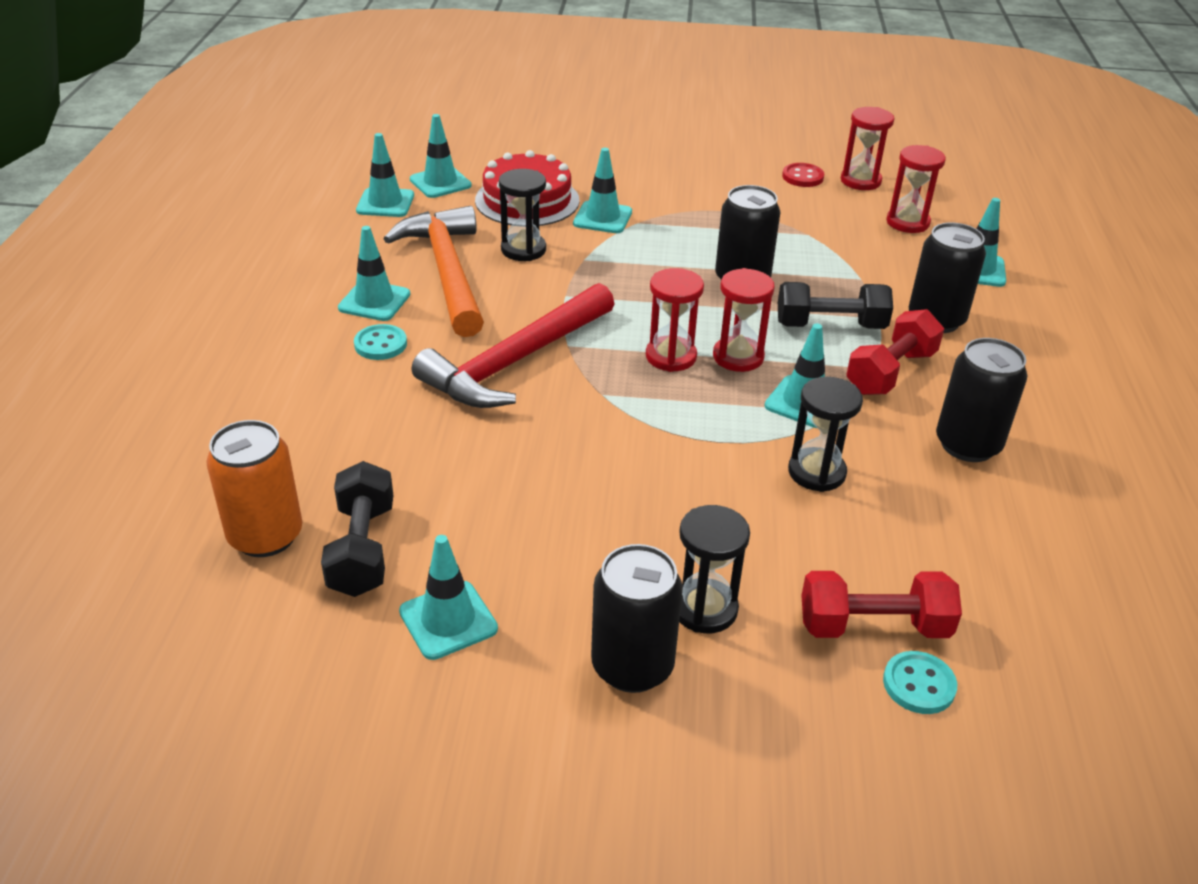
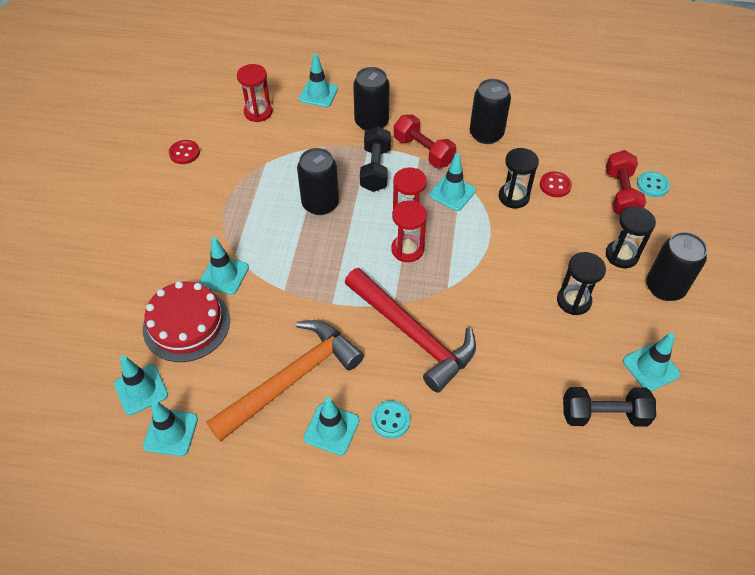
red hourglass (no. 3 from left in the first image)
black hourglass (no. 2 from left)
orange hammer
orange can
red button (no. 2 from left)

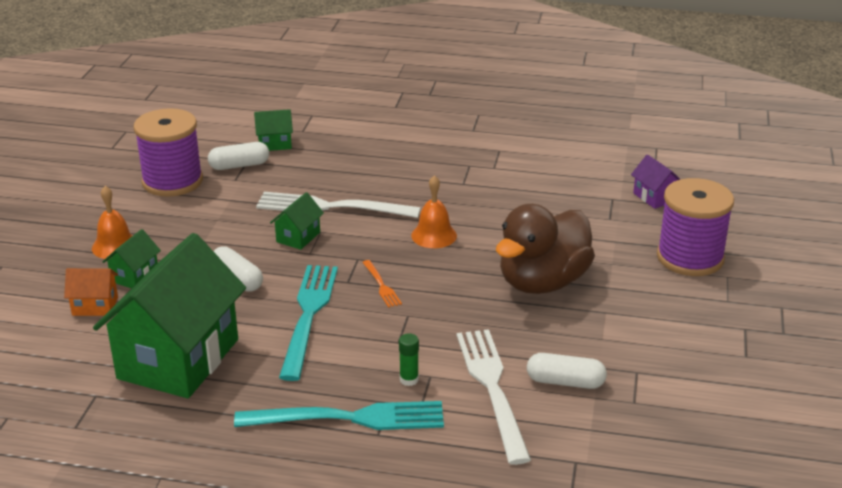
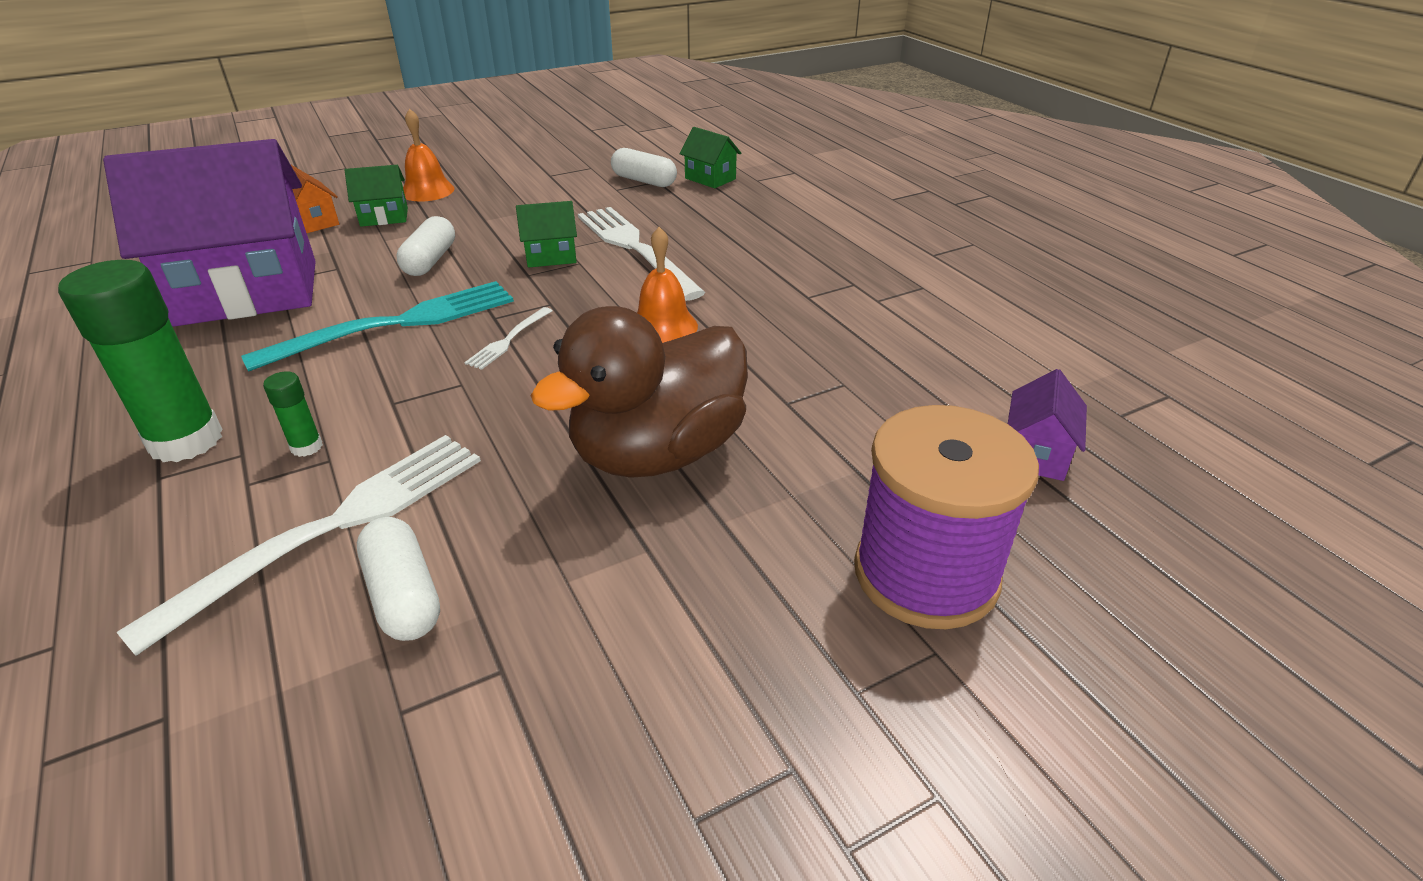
purple spool (no. 1 from left in the first image)
brown duck
purple house (no. 1 from left)
white fork (no. 2 from left)
green glue stick (no. 1 from left)

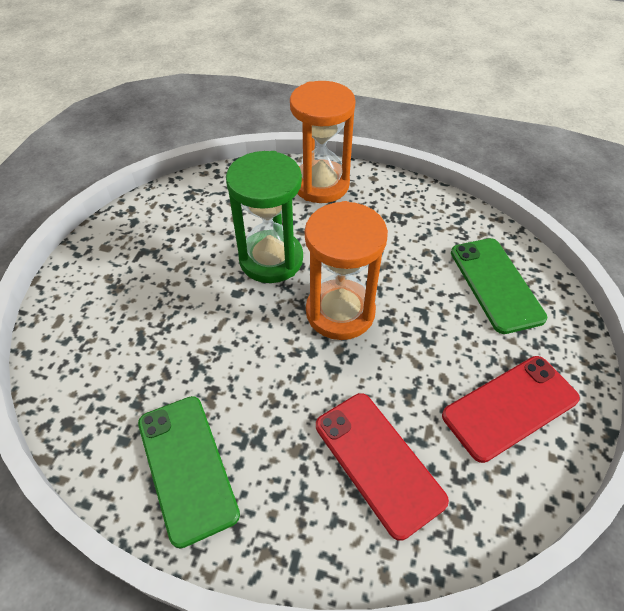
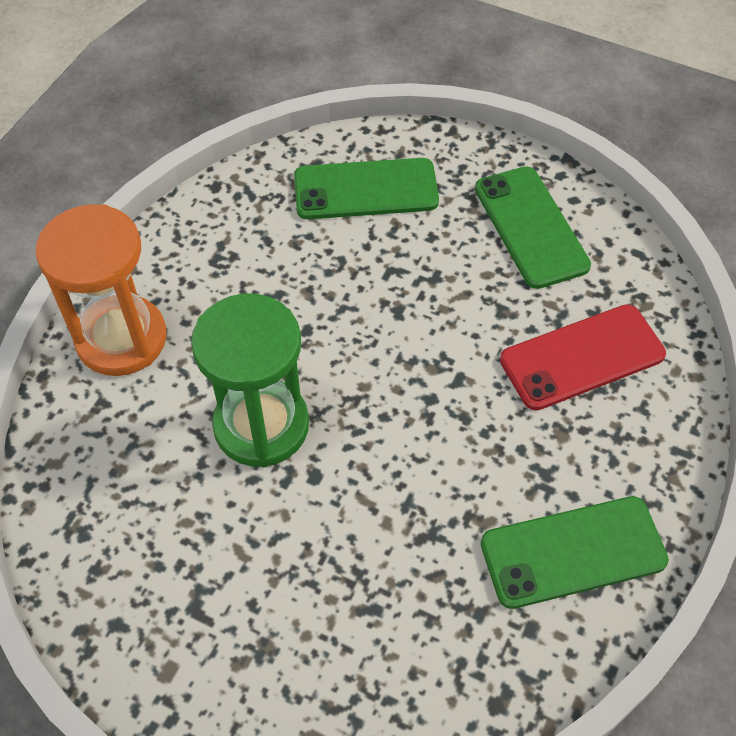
orange hourglass (no. 2 from left in the first image)
green phone (no. 2 from left)

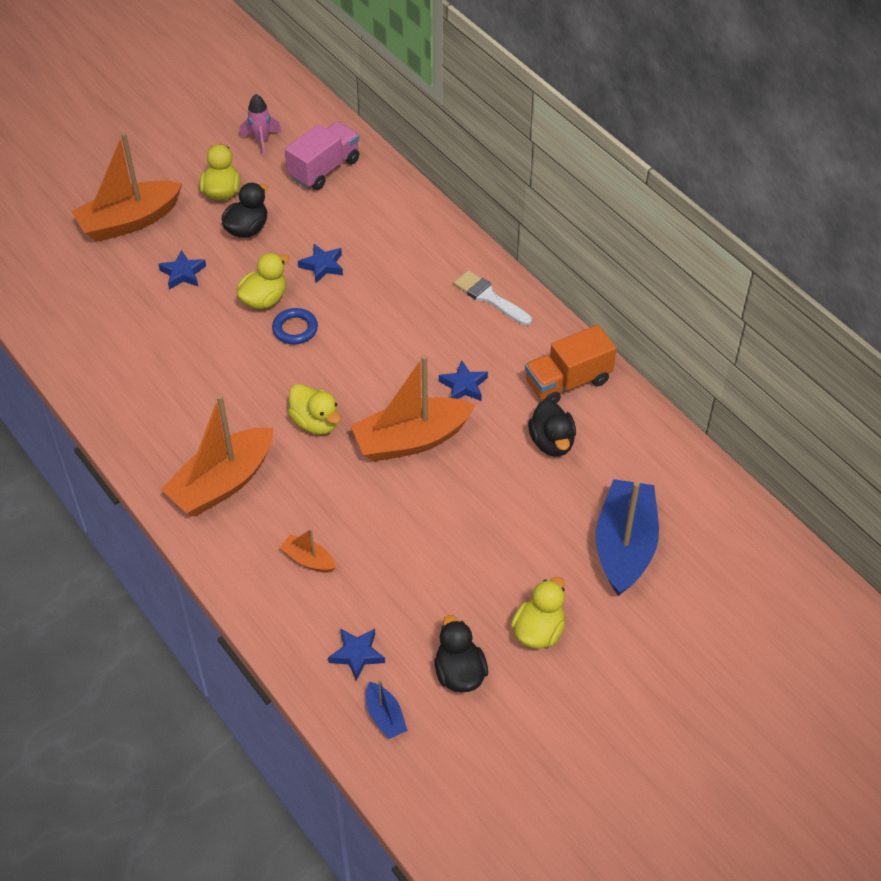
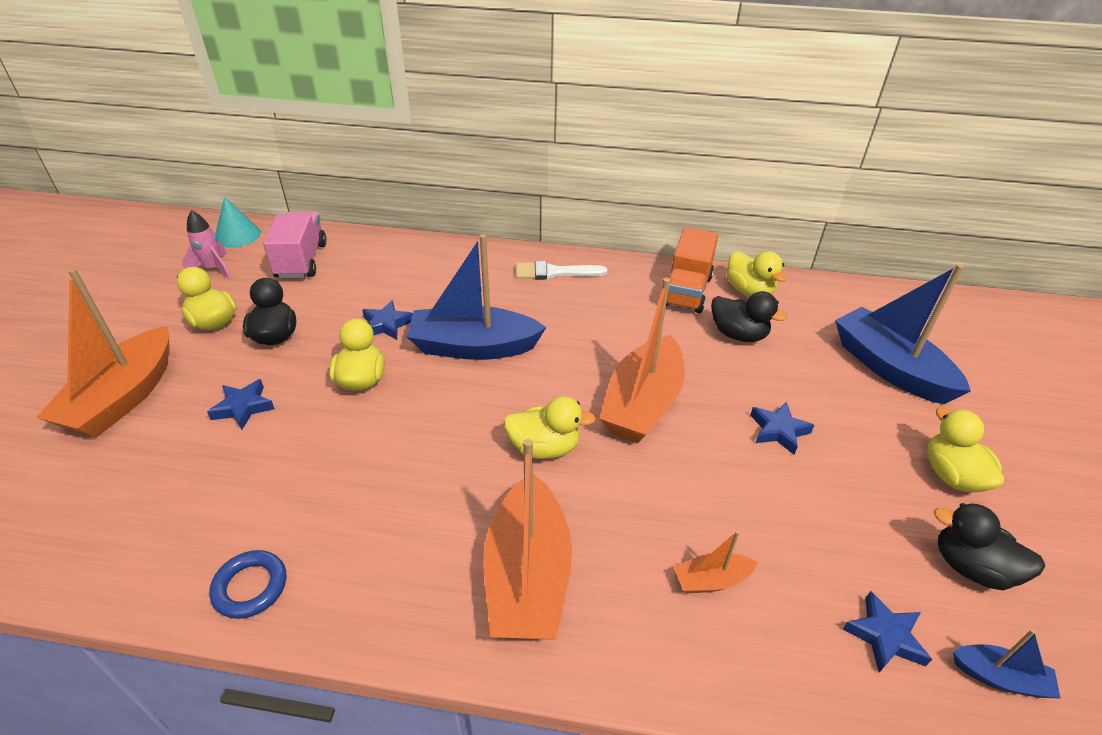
blue ring
blue star (no. 3 from left)
turquoise cone
blue boat (no. 1 from left)
yellow duck (no. 4 from left)

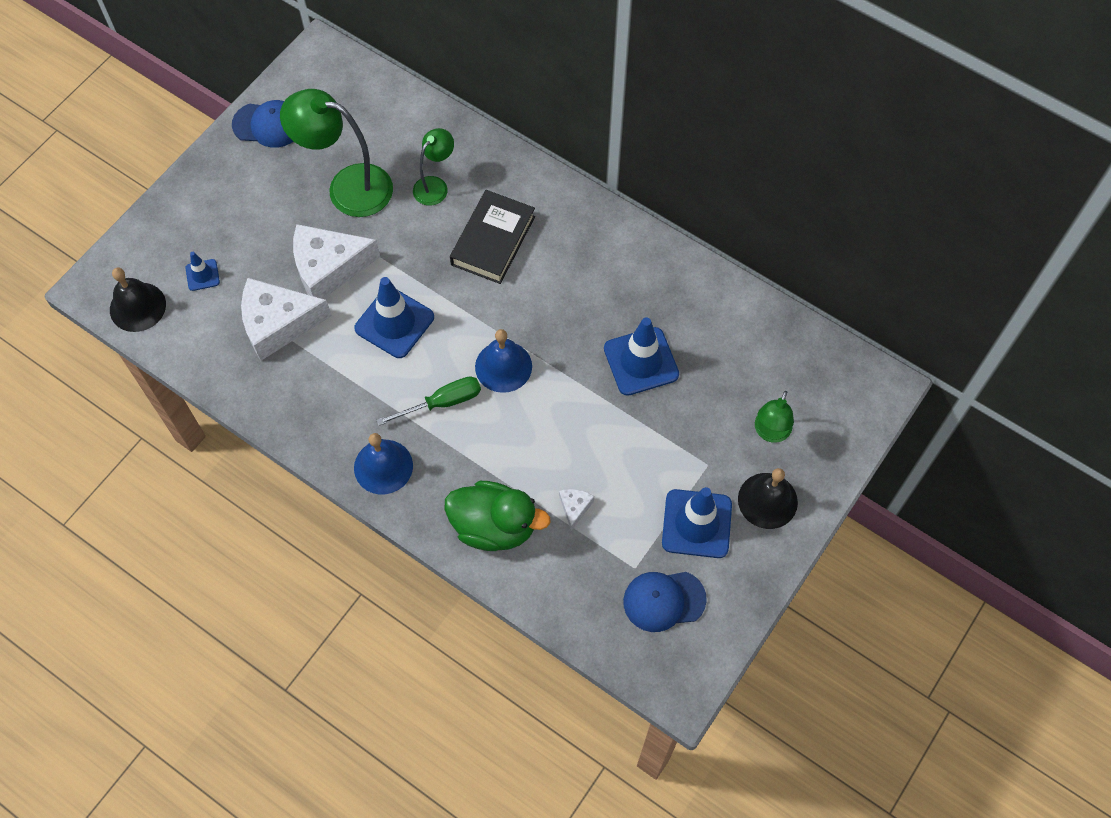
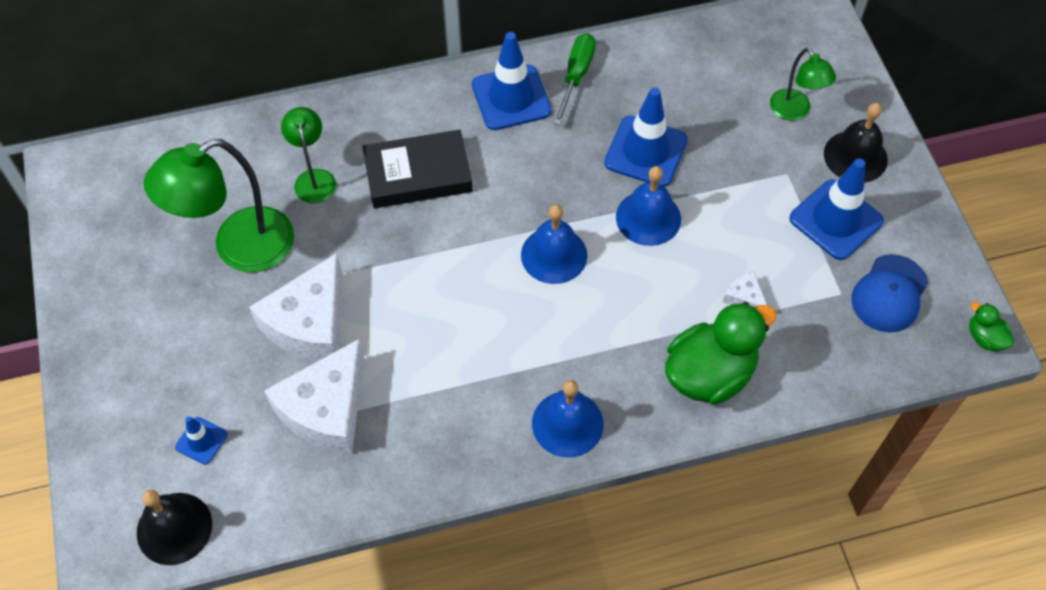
blue cap (no. 1 from left in the first image)
black book
blue traffic cone (no. 2 from left)
green screwdriver
blue bell (no. 3 from left)
green duck (no. 2 from left)

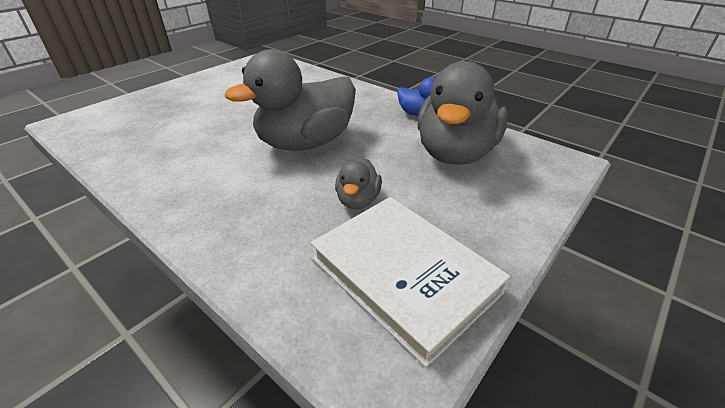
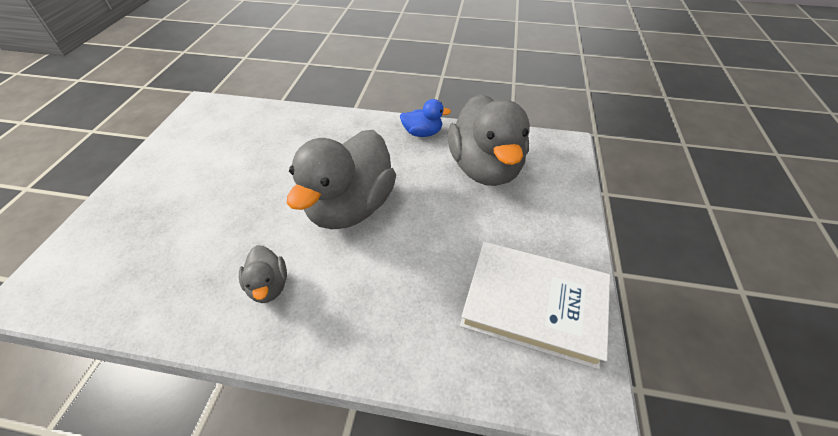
grey duck (no. 1 from left)

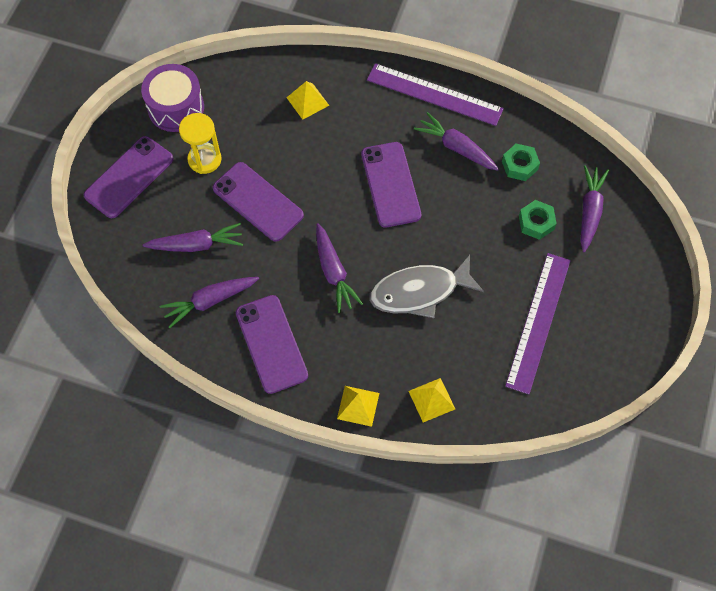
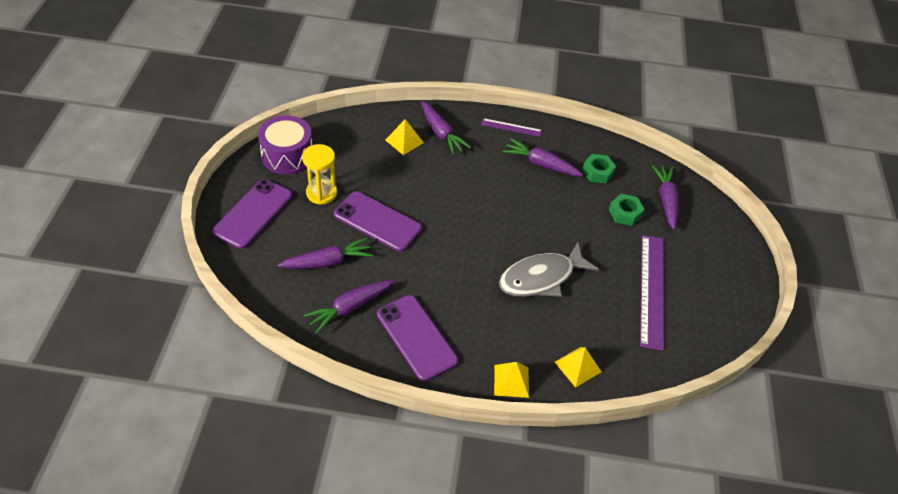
purple ruler (no. 1 from left)
purple phone (no. 4 from left in the first image)
purple carrot (no. 3 from left)

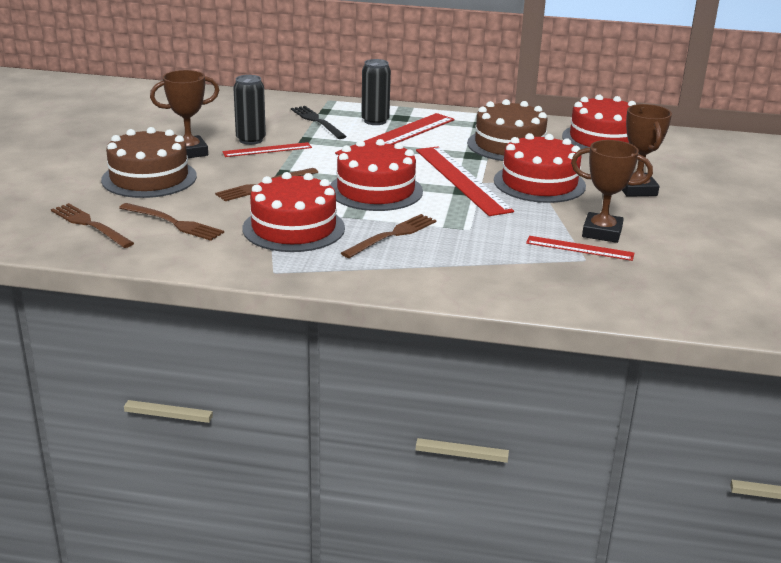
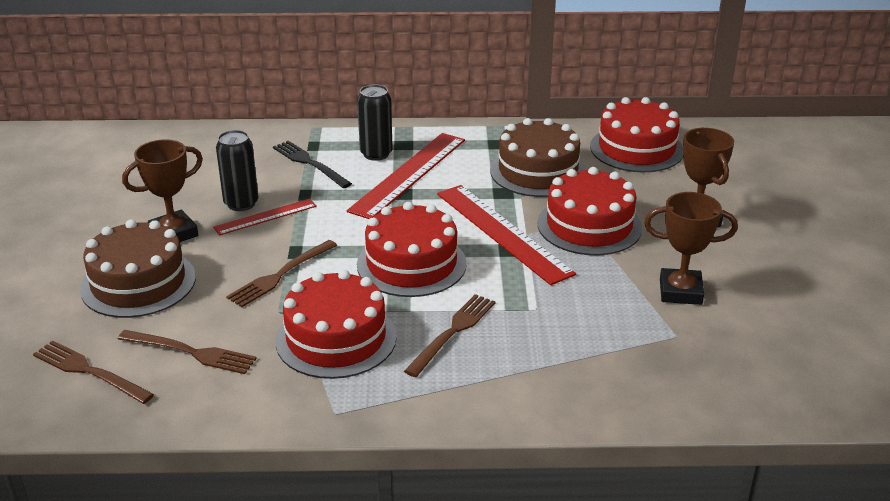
red ruler (no. 4 from left in the first image)

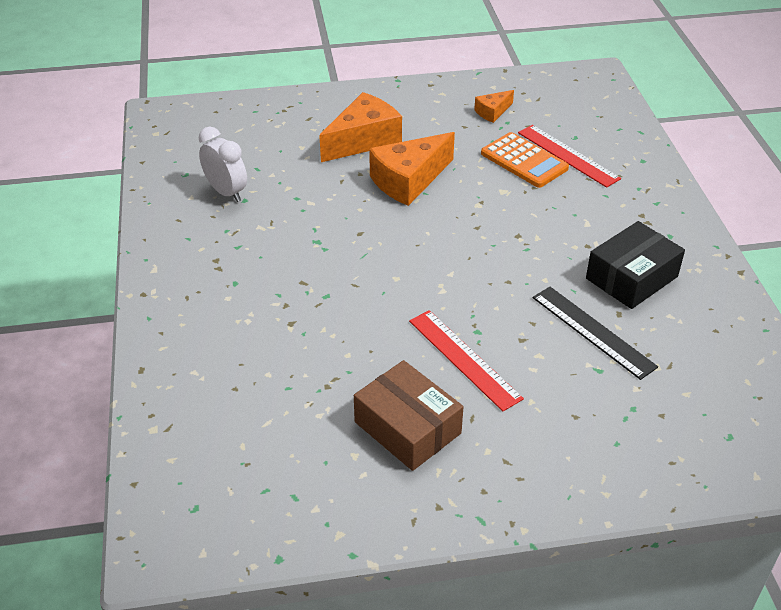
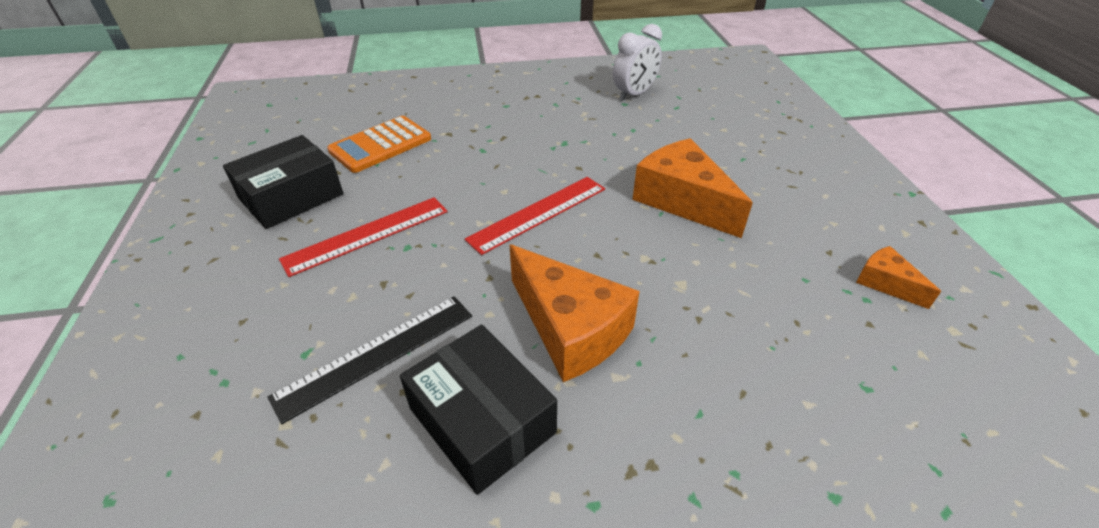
orange cheese (no. 1 from left)
red ruler (no. 2 from left)
orange calculator
black box (no. 1 from left)

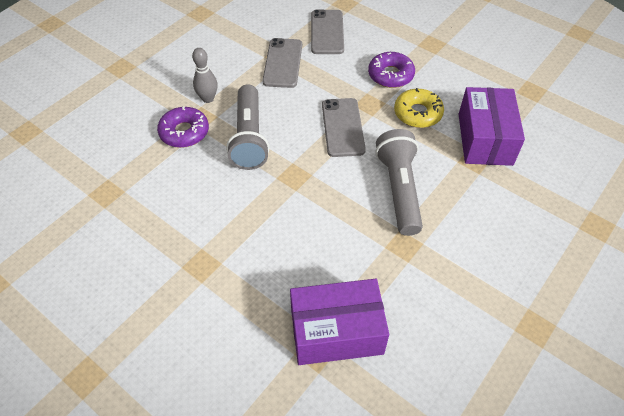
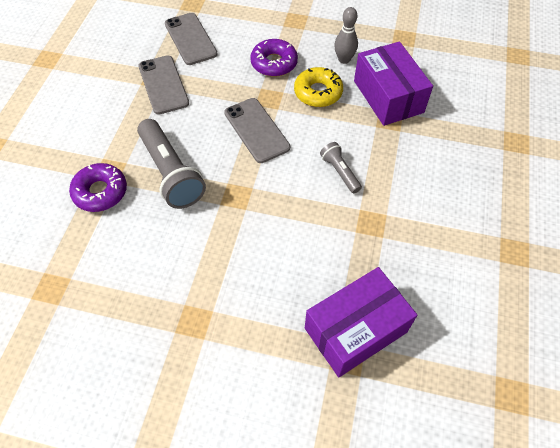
grey bowling pin
grey flashlight (no. 2 from left)

